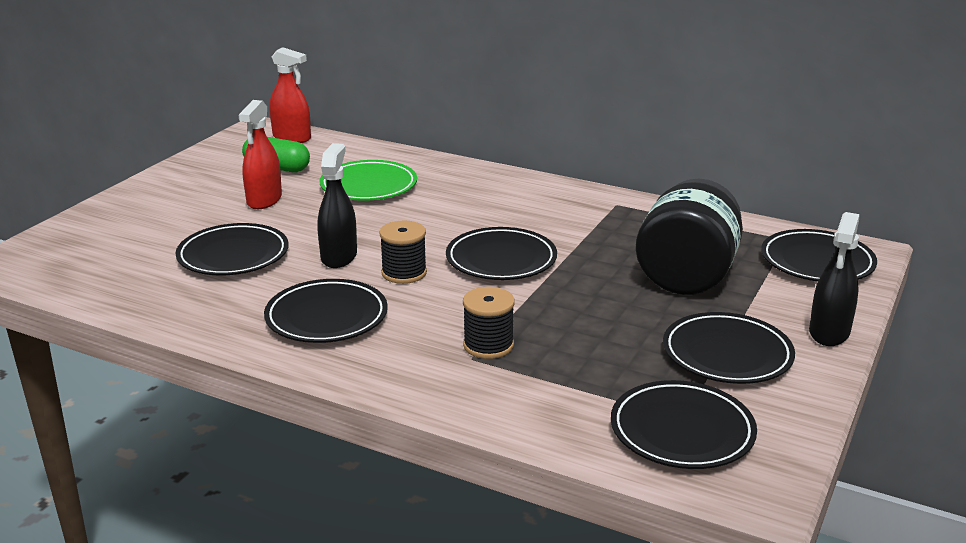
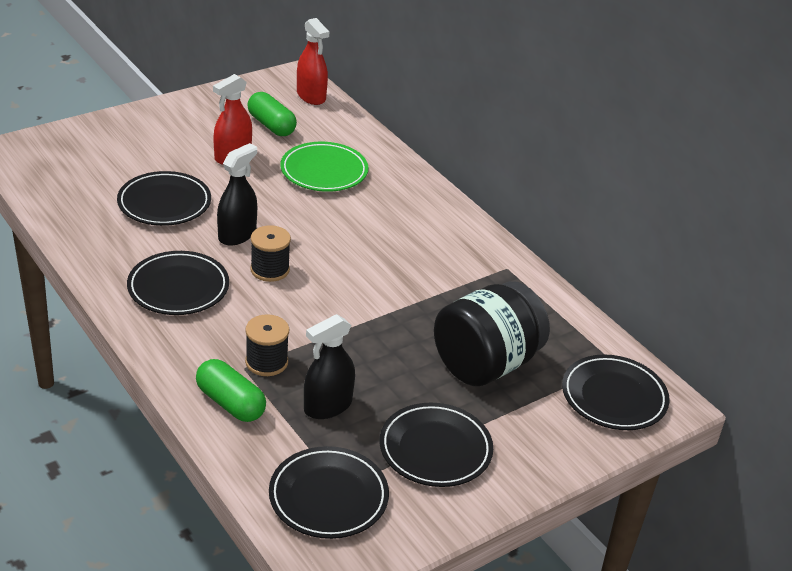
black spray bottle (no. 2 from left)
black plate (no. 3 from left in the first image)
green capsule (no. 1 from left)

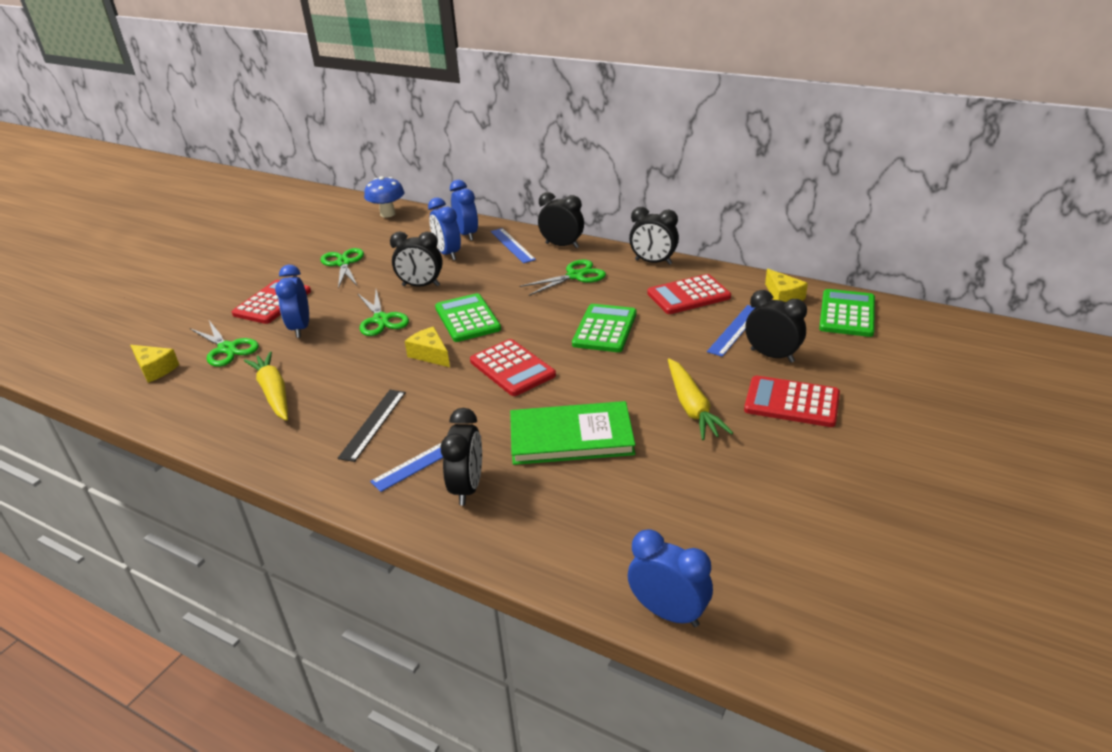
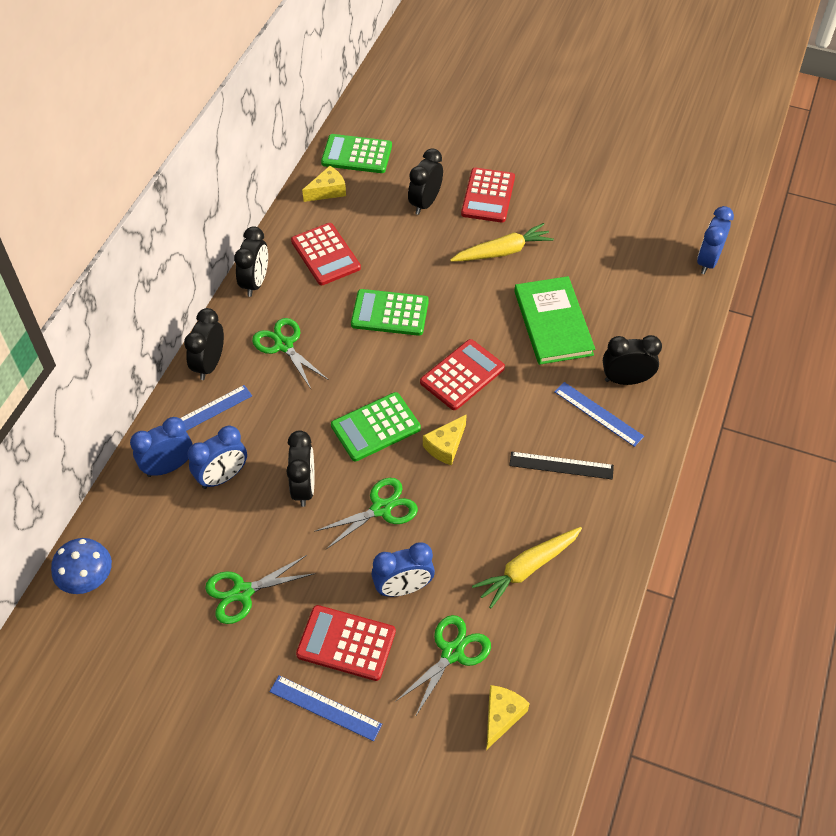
blue ruler (no. 2 from left)

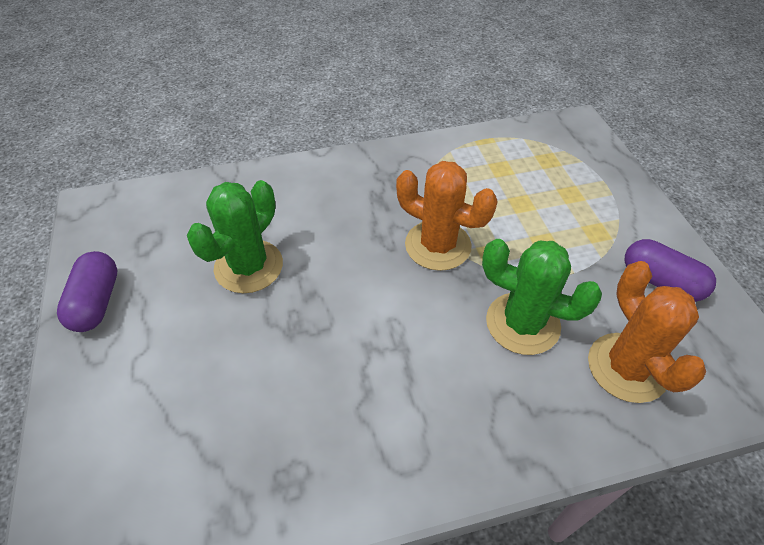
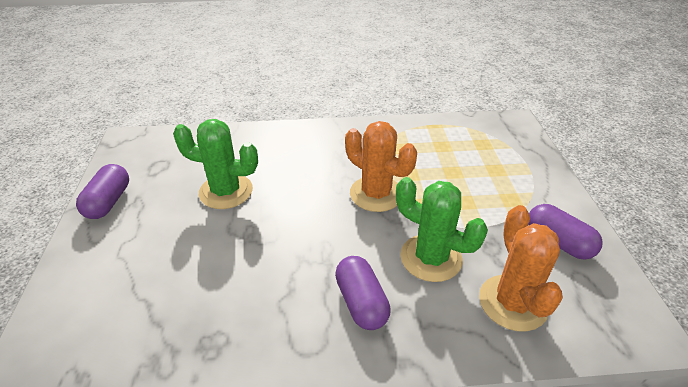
green cactus (no. 1 from left)
purple capsule (no. 2 from left)

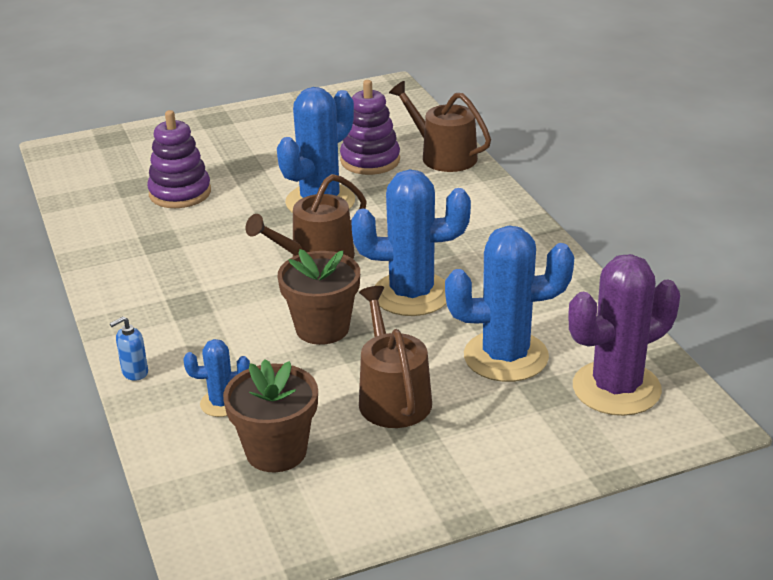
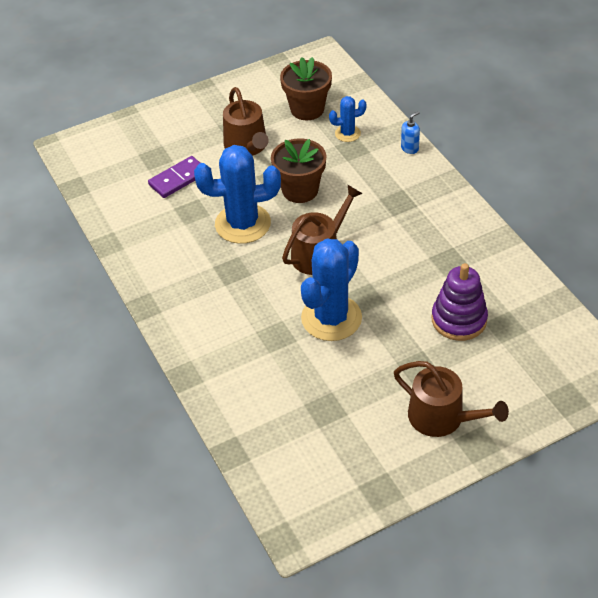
purple stacking toy (no. 2 from left in the first image)
brown watering can (no. 3 from left)
purple domino
purple cactus

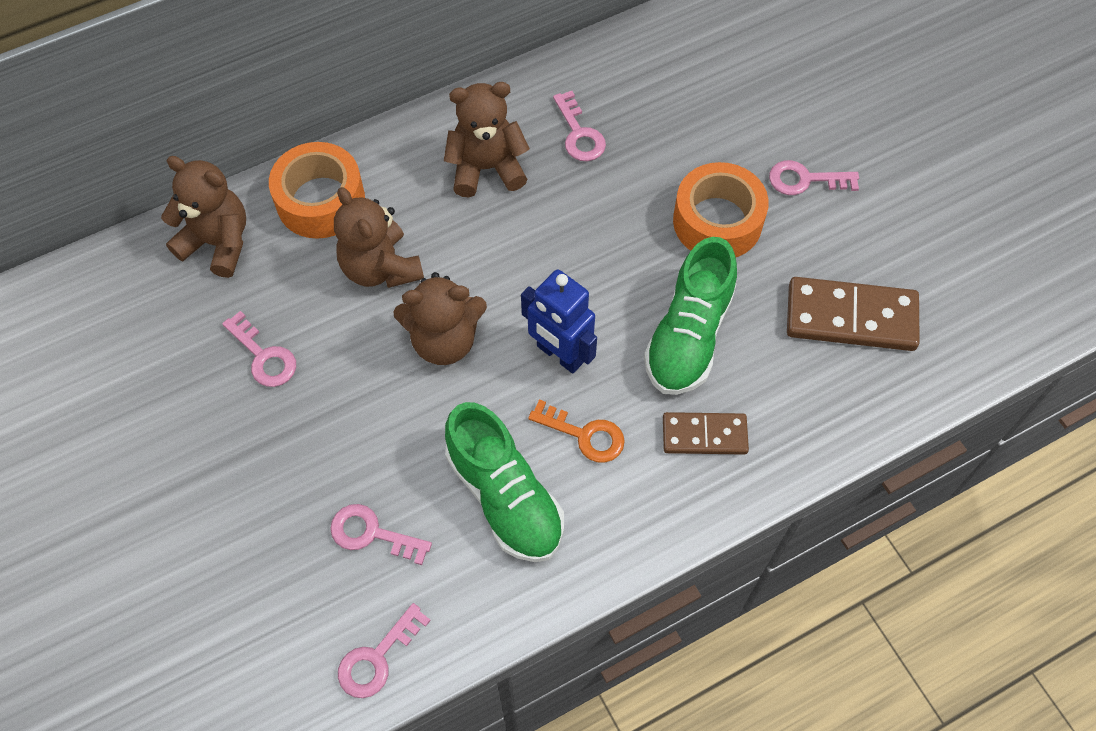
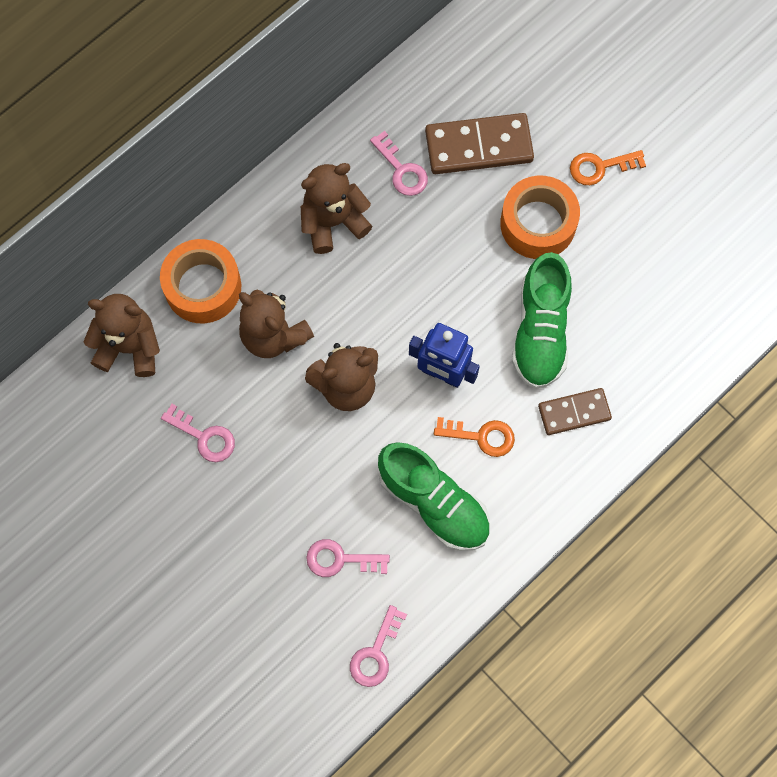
orange key (no. 2 from left)
brown domino (no. 1 from left)

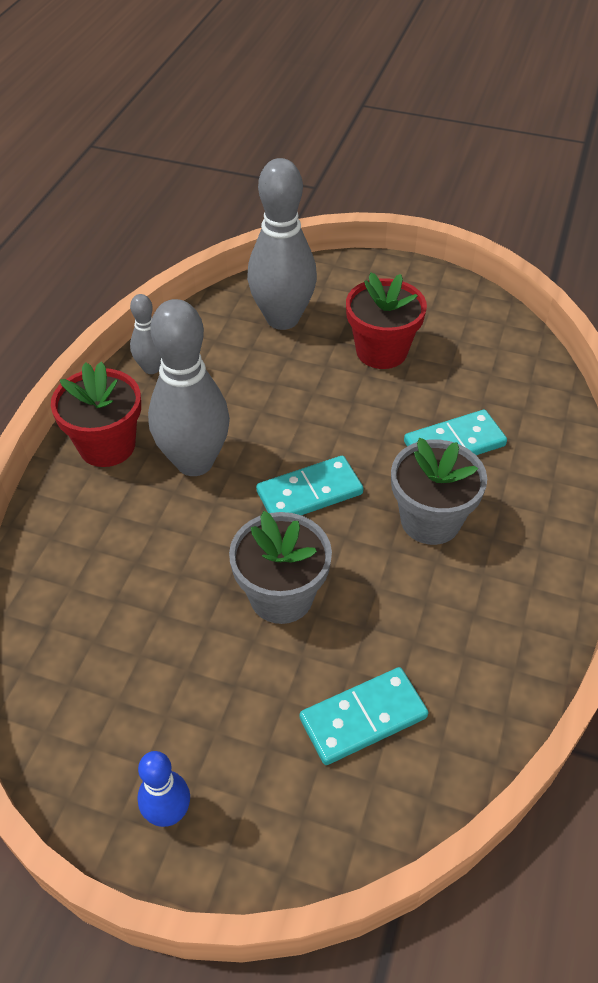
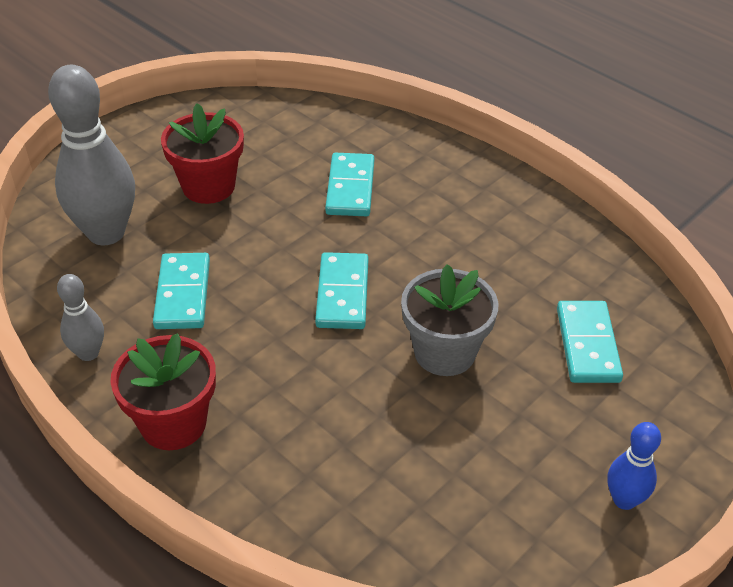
grey bowling pin (no. 2 from left in the first image)
grey flower pot (no. 2 from left in the first image)
turquoise domino (no. 1 from left)

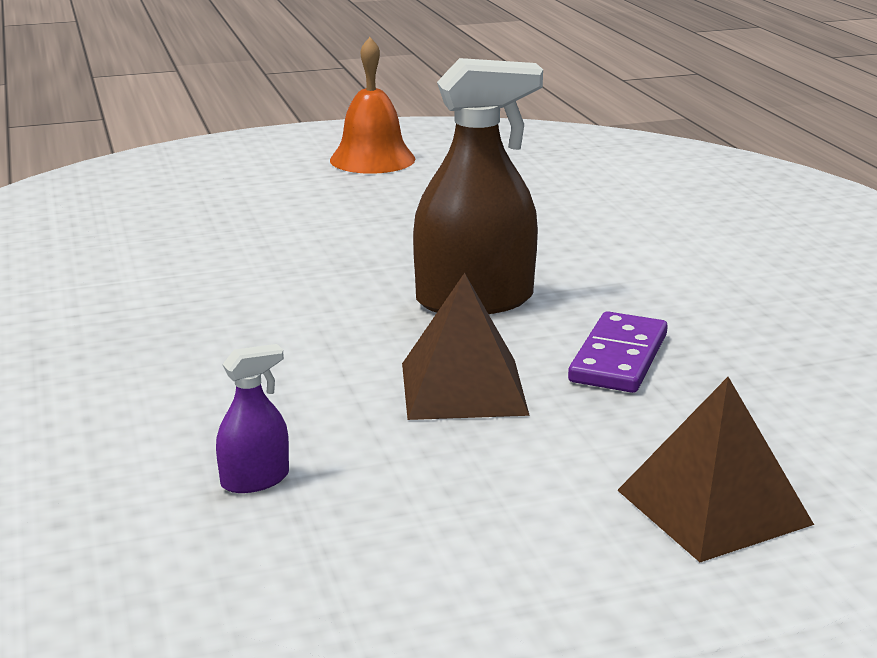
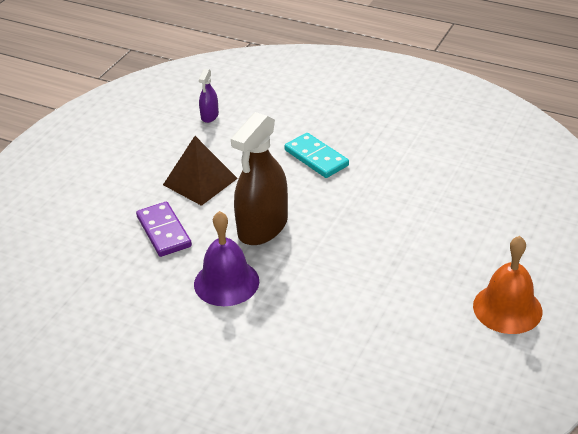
brown pyramid (no. 2 from left in the first image)
turquoise domino
purple bell

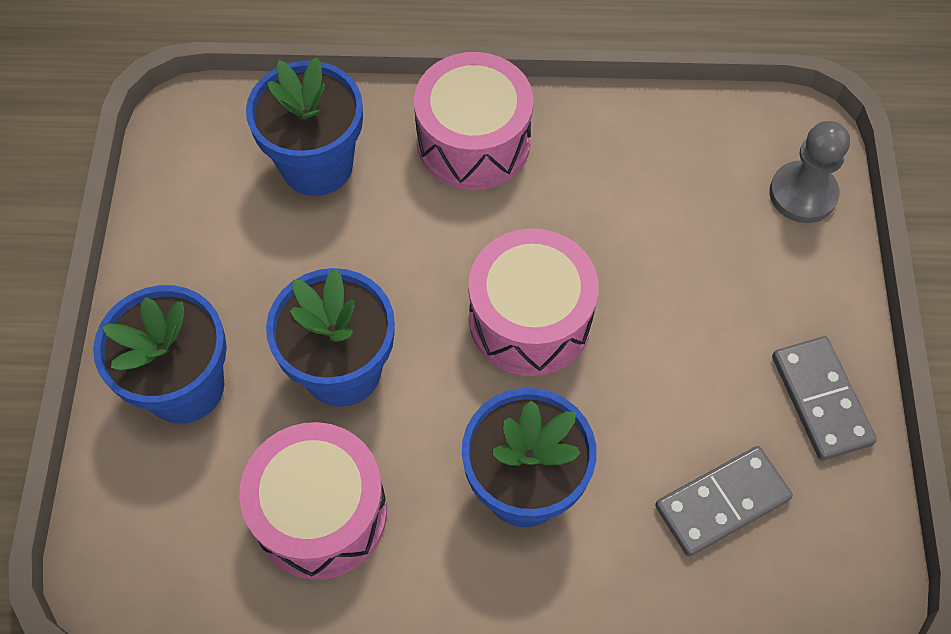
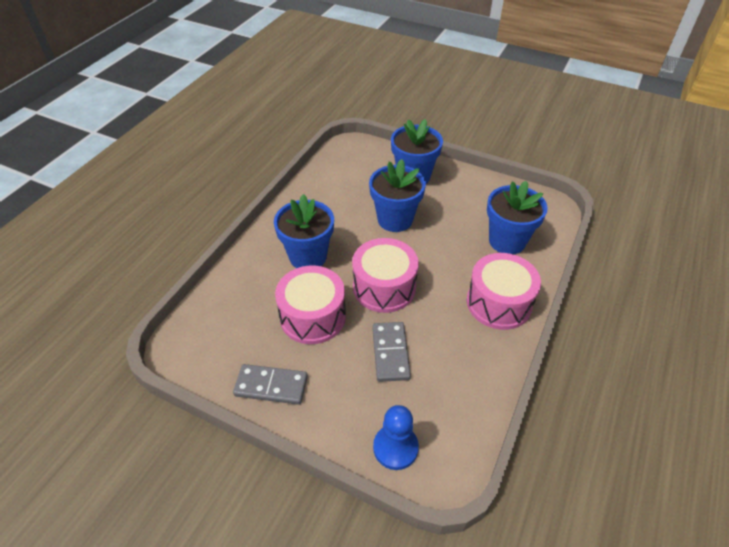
blue pawn
pink drum (no. 1 from left)
grey domino (no. 2 from left)

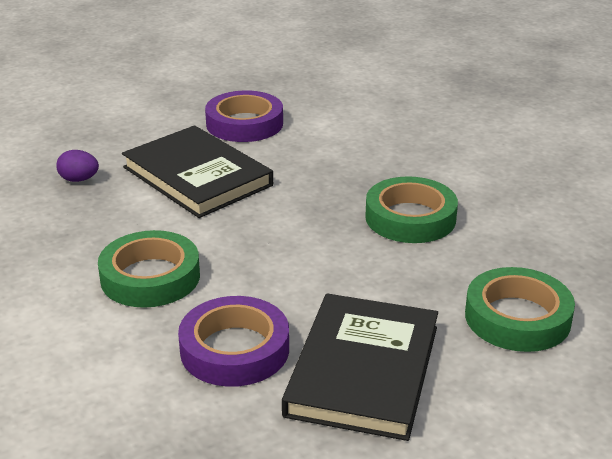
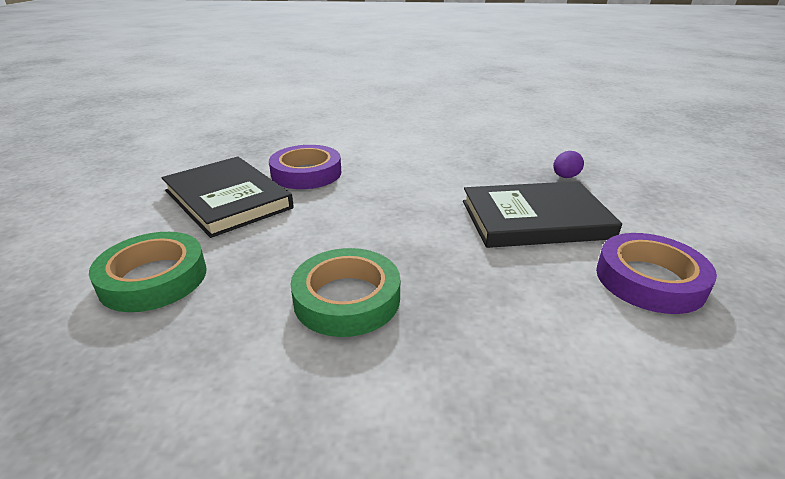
green tape (no. 1 from left in the first image)

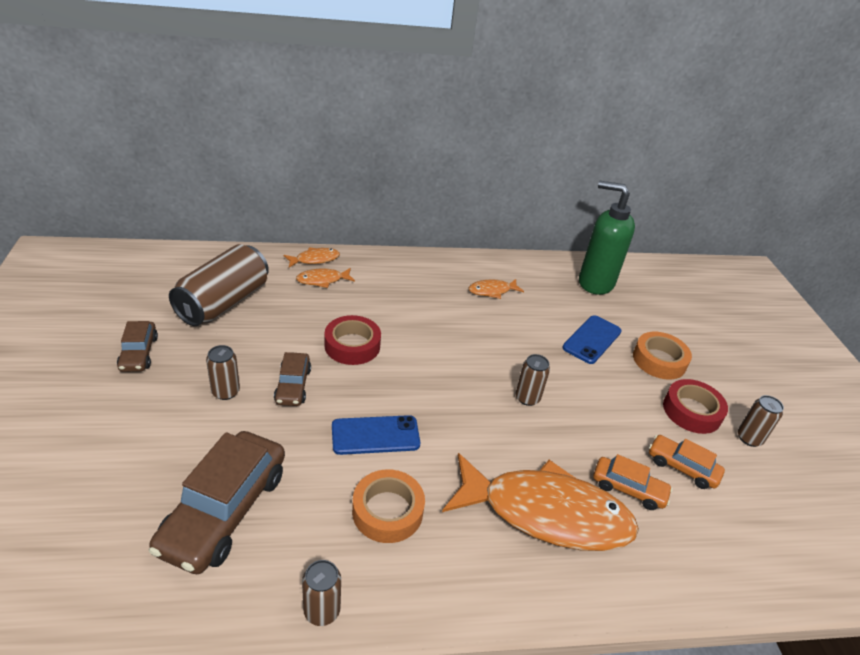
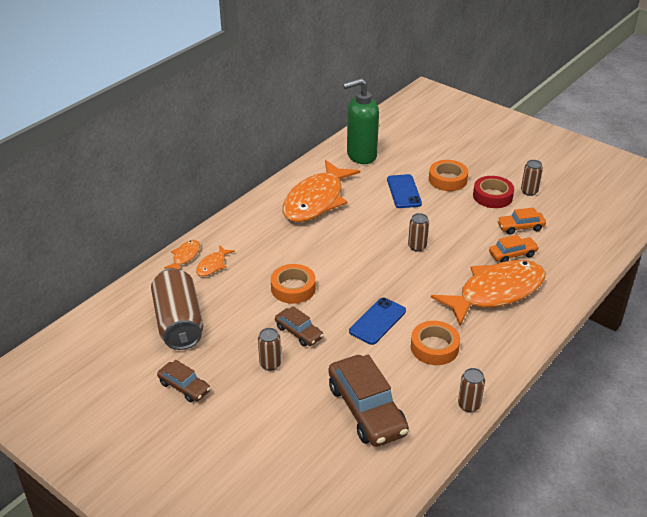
orange fish (no. 3 from left)
orange tape (no. 1 from left)

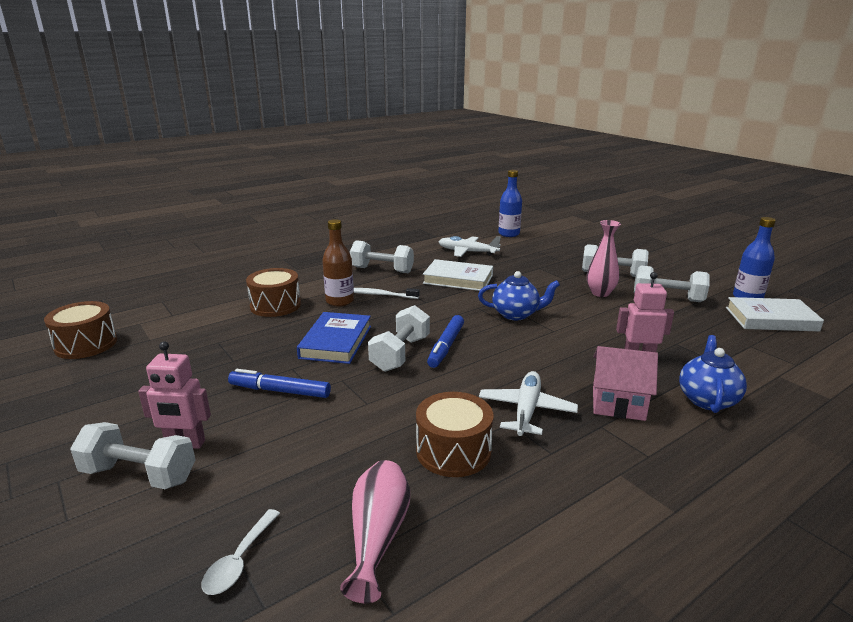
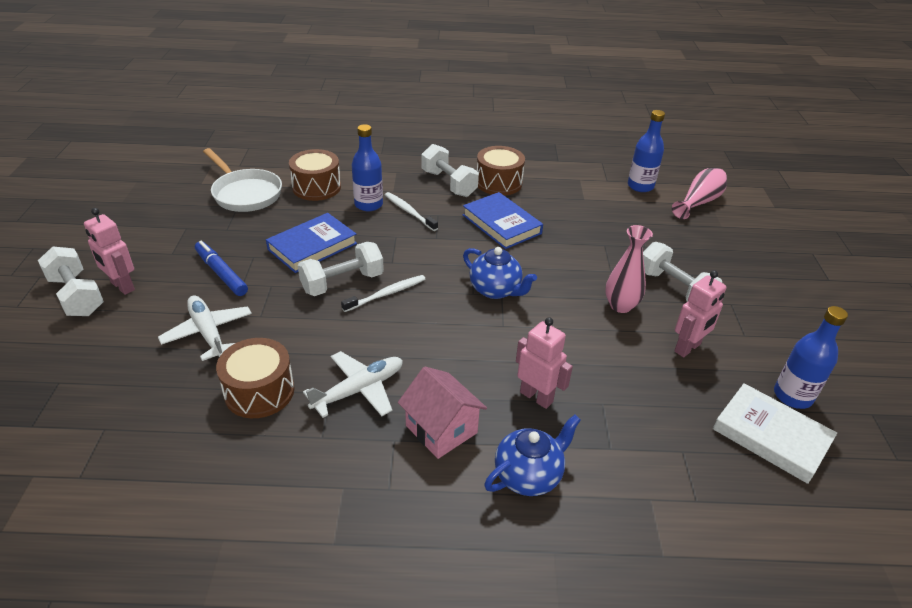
blue bottle (no. 1 from left)
white plane (no. 1 from left)
blue book (no. 2 from left)
pink robot (no. 3 from left)
brown drum (no. 3 from left)
white toothbrush (no. 1 from left)
pink vase (no. 2 from left)
white spoon
white pan

